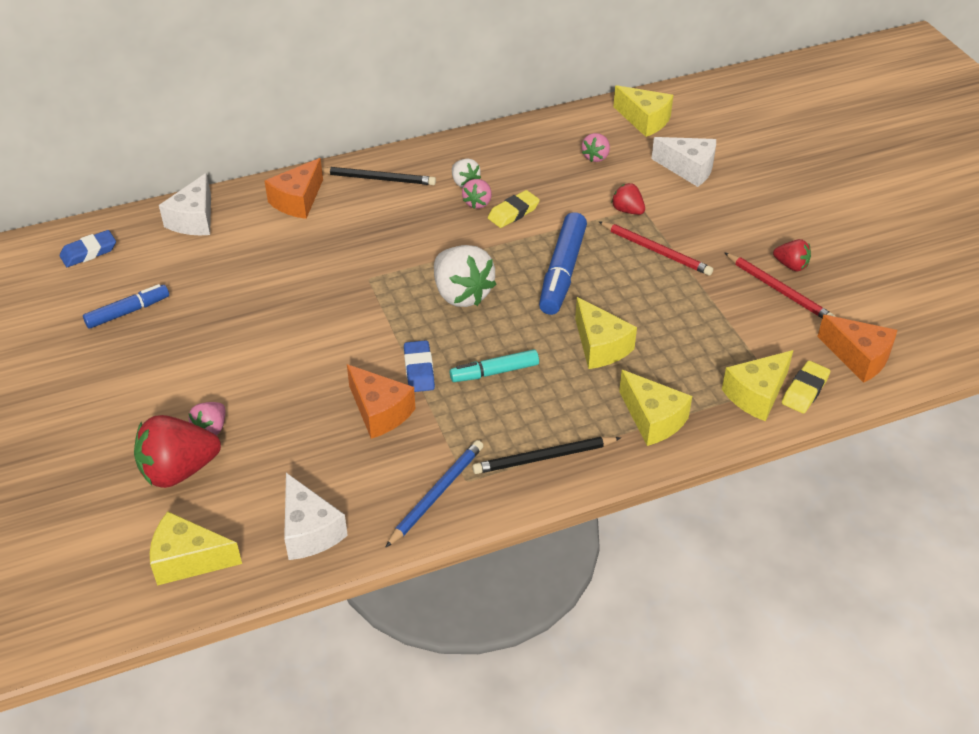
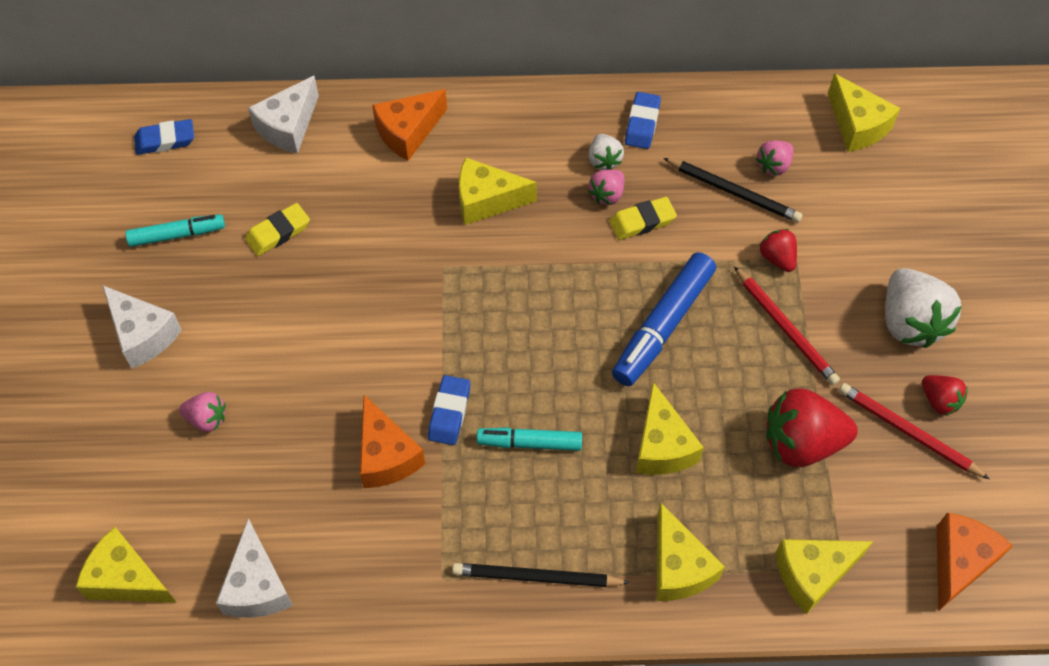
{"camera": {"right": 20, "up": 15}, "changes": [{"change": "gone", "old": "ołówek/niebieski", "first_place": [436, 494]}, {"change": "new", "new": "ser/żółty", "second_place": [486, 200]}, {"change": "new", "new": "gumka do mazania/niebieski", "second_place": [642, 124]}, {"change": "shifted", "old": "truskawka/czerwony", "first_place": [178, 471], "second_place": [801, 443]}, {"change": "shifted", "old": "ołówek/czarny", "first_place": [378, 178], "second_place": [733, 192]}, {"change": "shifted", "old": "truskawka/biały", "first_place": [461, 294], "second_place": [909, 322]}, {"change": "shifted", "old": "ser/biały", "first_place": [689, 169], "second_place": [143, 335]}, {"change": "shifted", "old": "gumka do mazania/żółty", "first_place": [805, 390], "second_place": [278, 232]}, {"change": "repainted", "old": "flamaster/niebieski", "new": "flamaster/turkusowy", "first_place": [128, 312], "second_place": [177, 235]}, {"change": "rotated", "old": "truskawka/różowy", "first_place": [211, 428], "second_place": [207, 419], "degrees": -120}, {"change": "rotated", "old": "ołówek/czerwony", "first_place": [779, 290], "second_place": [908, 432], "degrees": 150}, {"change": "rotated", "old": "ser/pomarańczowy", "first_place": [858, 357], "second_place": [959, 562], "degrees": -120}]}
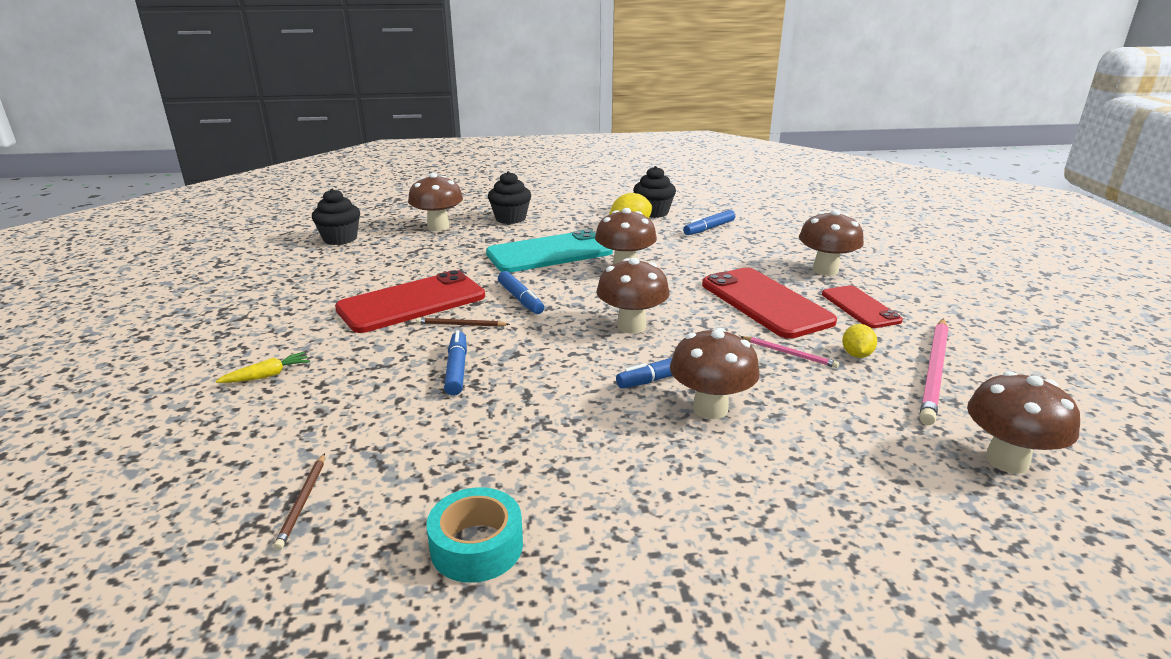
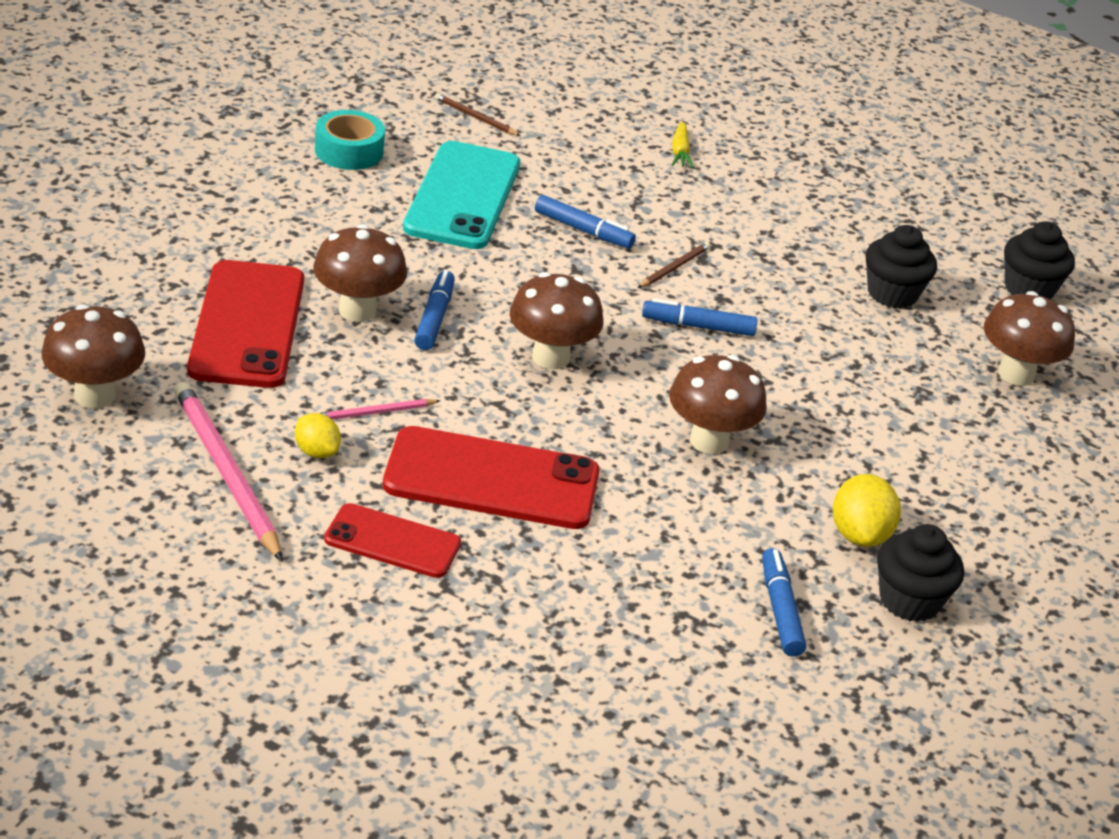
{"camera": {"right": 120, "up": 10}, "changes": [{"change": "gone", "old": "grzyb/brązowy", "first_place": [825, 270]}, {"change": "shifted", "old": "telefon/czerwony", "first_place": [412, 302], "second_place": [247, 325]}, {"change": "shifted", "old": "telefon/turkusowy", "first_place": [549, 253], "second_place": [463, 196]}, {"change": "shifted", "old": "muffinka/czarny", "first_place": [510, 218], "second_place": [892, 294]}]}
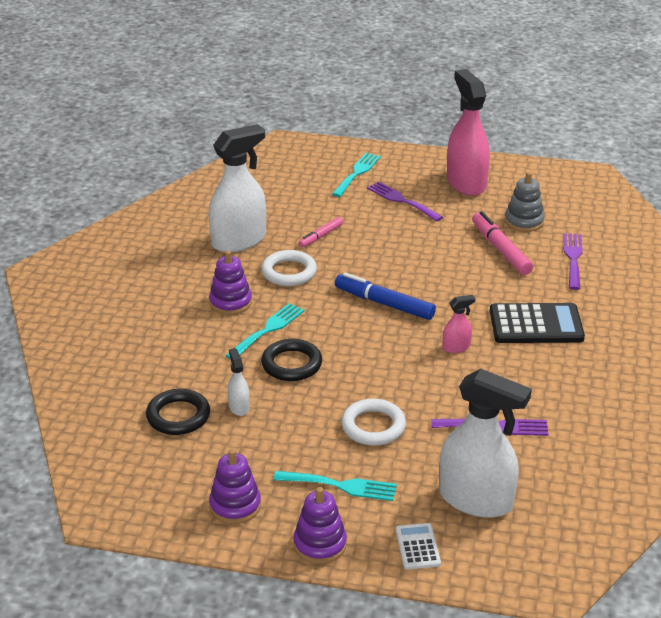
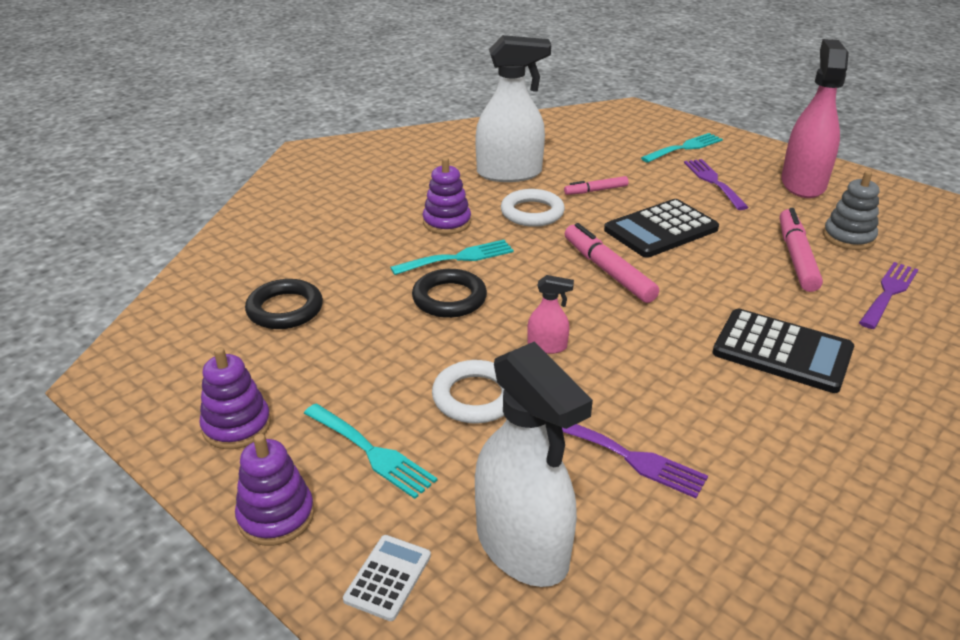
{"camera": {"right": 30, "up": 0}, "changes": [{"change": "gone", "old": "spryskiwacz/biały", "first_place": [239, 407]}, {"change": "new", "new": "kalkulator/czarny", "second_place": [661, 230]}, {"change": "shifted", "old": "spryskiwacz/różowy", "first_place": [456, 347], "second_place": [547, 346]}, {"change": "repainted", "old": "flamaster/niebieski", "new": "flamaster/różowy", "first_place": [384, 303], "second_place": [608, 271]}]}
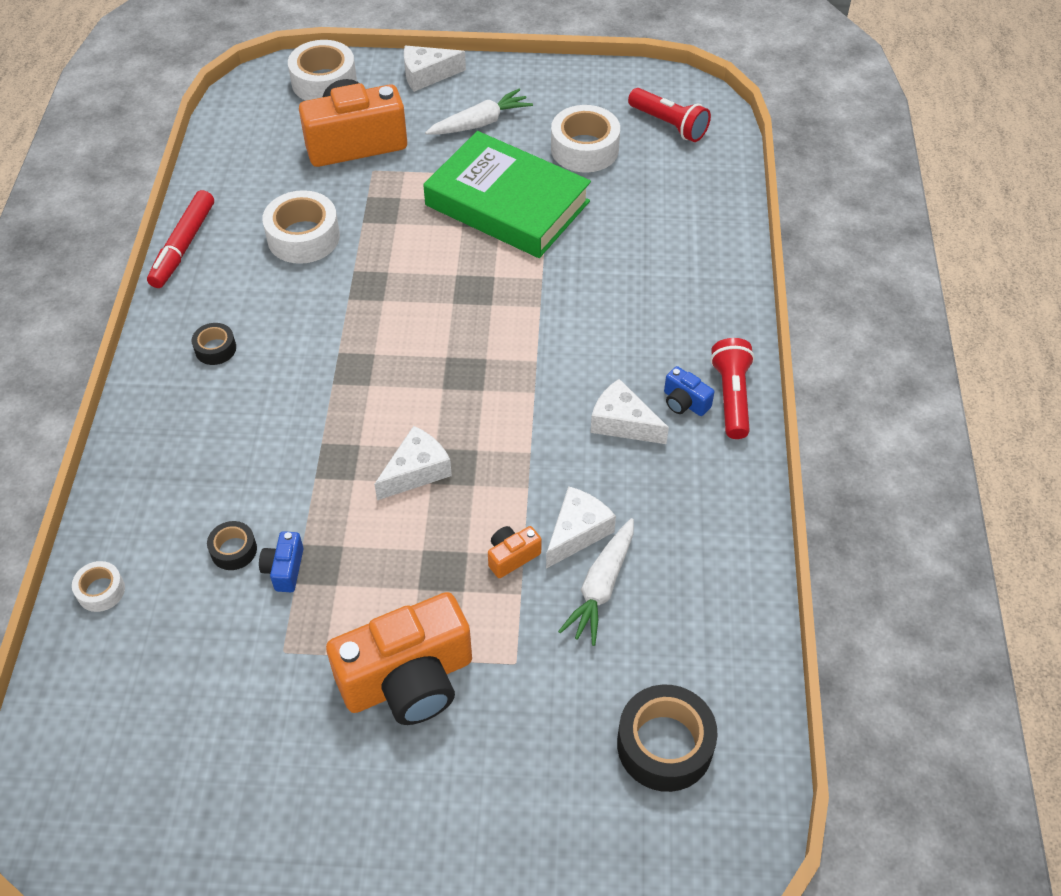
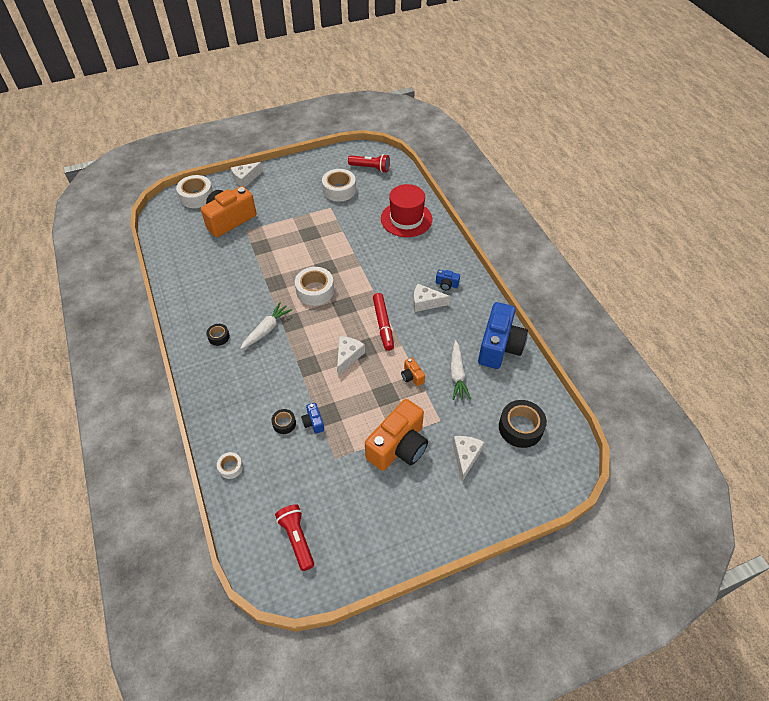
{"camera": {"right": -25, "up": 0}, "changes": [{"change": "gone", "old": "książka/zielony", "first_place": [507, 204]}, {"change": "new", "new": "kapelusz/czerwony", "second_place": [406, 219]}, {"change": "new", "new": "aparat fotograficzny/niebieski", "second_place": [499, 346]}, {"change": "shifted", "old": "flamaster/czerwony", "first_place": [183, 246], "second_place": [383, 324]}, {"change": "shifted", "old": "taśma klejąca/biały", "first_place": [303, 237], "second_place": [315, 291]}, {"change": "shifted", "old": "marchewka/biały", "first_place": [480, 123], "second_place": [266, 329]}, {"change": "shifted", "old": "ser/biały", "first_place": [577, 532], "second_place": [465, 457]}, {"change": "shifted", "old": "latarka/czerwony", "first_place": [731, 396], "second_place": [297, 538]}, {"change": "rotated", "old": "aparat fotograficzny/pomarańczowy", "first_place": [512, 556], "second_place": [412, 376], "degrees": -60}]}
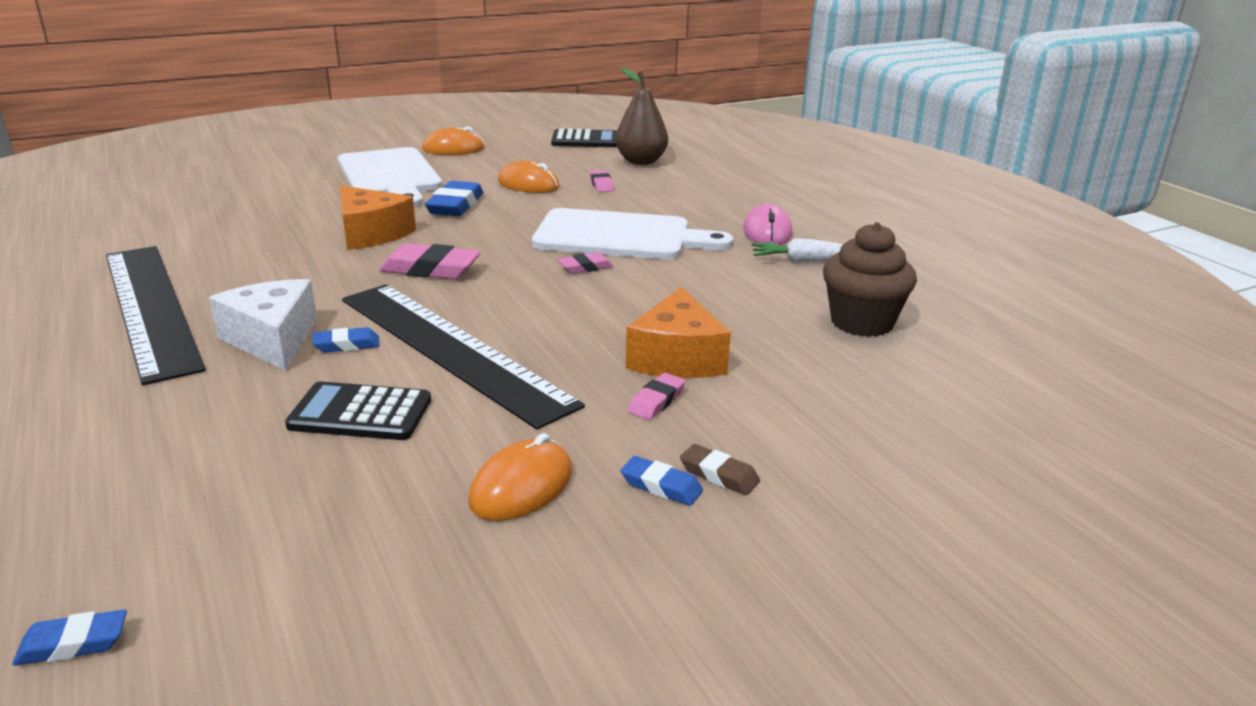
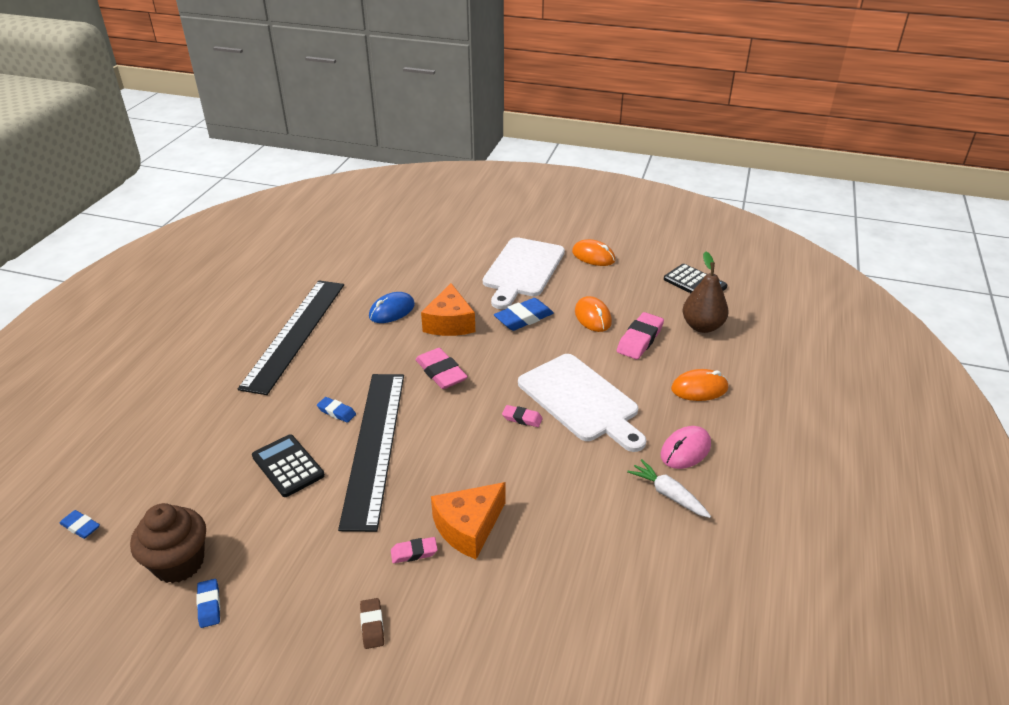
{"camera": {"right": 45, "up": 10}, "changes": [{"change": "gone", "old": "ser/biały", "first_place": [272, 339]}, {"change": "new", "new": "myszka/niebieski", "second_place": [392, 311]}, {"change": "shifted", "old": "myszka/pomarańczowy", "first_place": [521, 487], "second_place": [699, 388]}, {"change": "shifted", "old": "gumka do mazania/niebieski", "first_place": [661, 486], "second_place": [209, 605]}, {"change": "shifted", "old": "muffinka/brązowy", "first_place": [862, 322], "second_place": [179, 563]}, {"change": "scaled", "old": "gumka do mazania/różowy", "first_place": [601, 184], "second_place": [639, 340], "factor": 1.78}]}
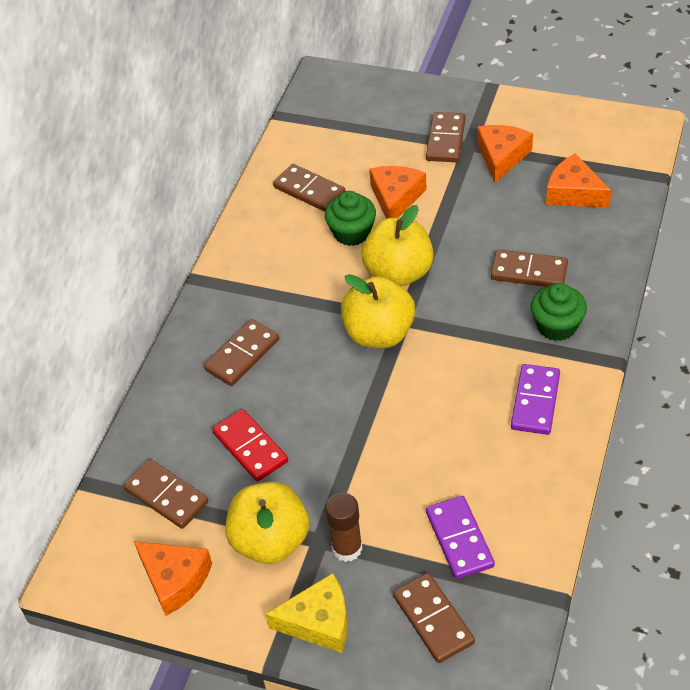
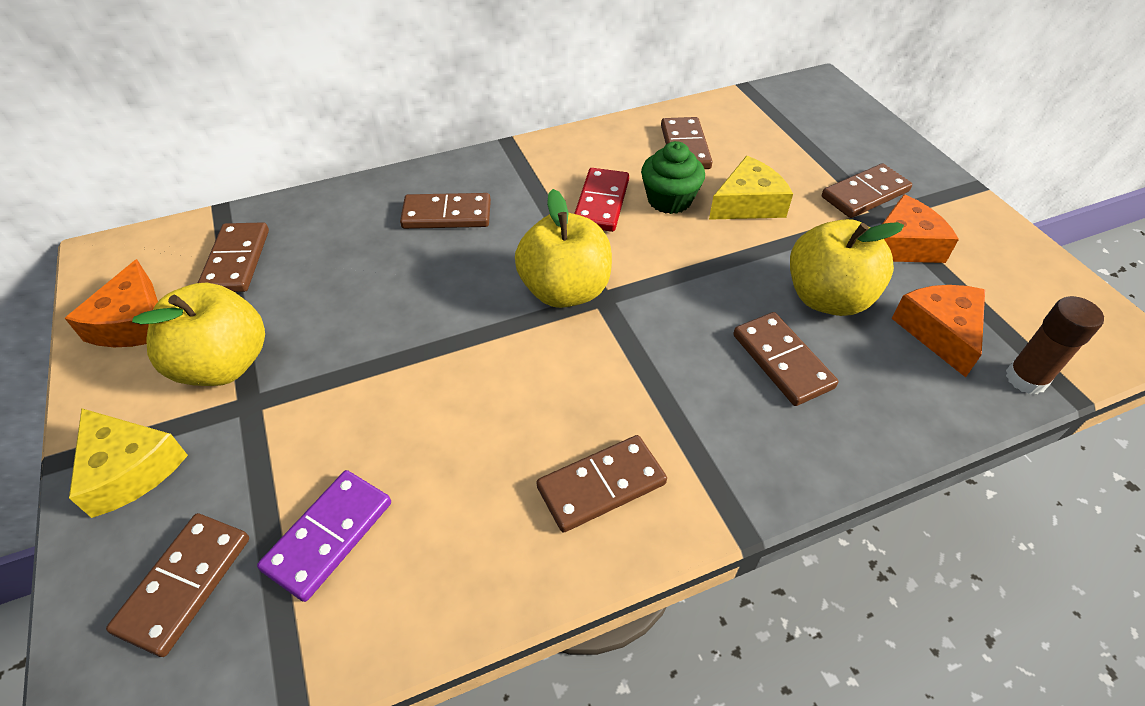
{"camera": {"right": 45, "up": 0}, "changes": [{"change": "gone", "old": "muffinka/zielony", "first_place": [557, 326]}, {"change": "shifted", "old": "kostka domina/czerwony", "first_place": [250, 447], "second_place": [601, 203]}, {"change": "shifted", "old": "klej w sztyfcie/brązowy", "first_place": [347, 548], "second_place": [1026, 379]}, {"change": "shifted", "old": "jabłko/żółty", "first_place": [399, 273], "second_place": [827, 298]}, {"change": "repainted", "old": "ser/pomarańczowy", "new": "ser/żółty", "first_place": [396, 198], "second_place": [748, 203]}, {"change": "repainted", "old": "kostka domina/fioletowy", "new": "kostka domina/brązowy", "first_place": [535, 401], "second_place": [601, 486]}]}
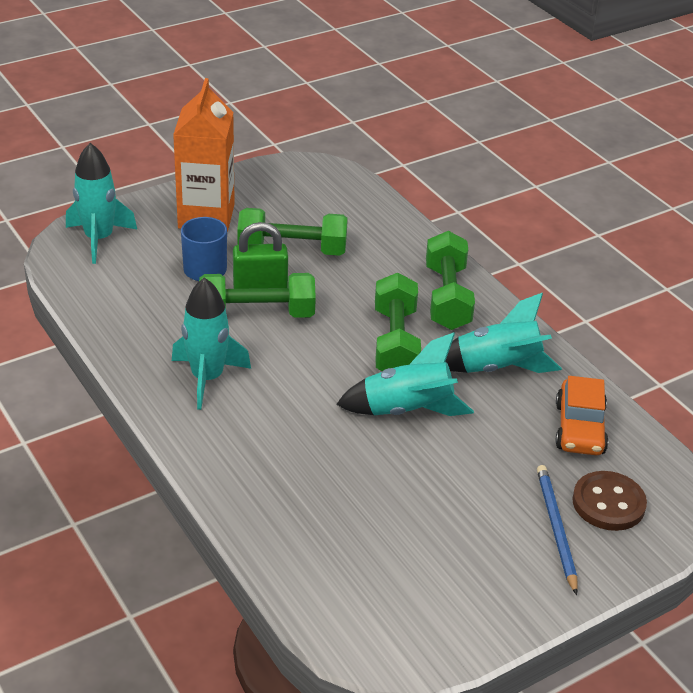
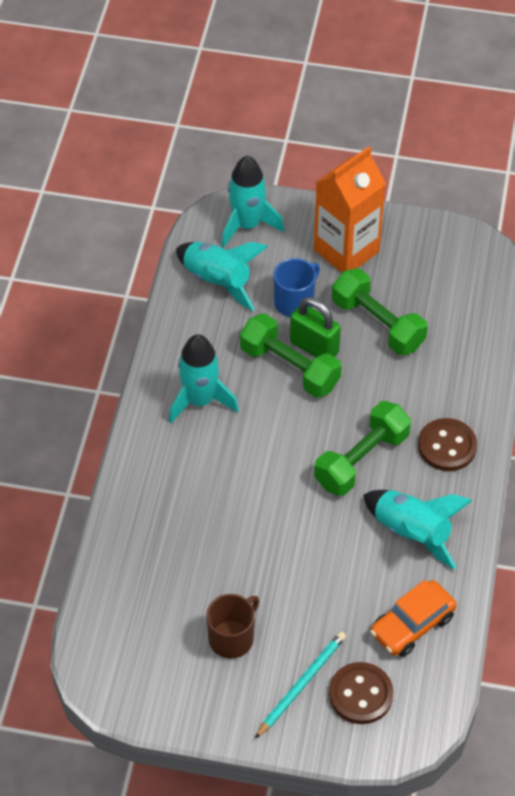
{"camera": {"right": 45, "up": 15}, "changes": [{"change": "new", "new": "kubek/brązowy", "second_place": [232, 638]}, {"change": "shifted", "old": "rakieta/turkusowy", "first_place": [407, 410], "second_place": [217, 281]}, {"change": "swapped", "old": "hantel/zielony", "new": "guzik/brązowy", "first_place": [447, 297], "second_place": [447, 446]}, {"change": "repainted", "old": "ołówek/niebieski", "new": "ołówek/turkusowy", "first_place": [556, 528], "second_place": [302, 684]}]}
